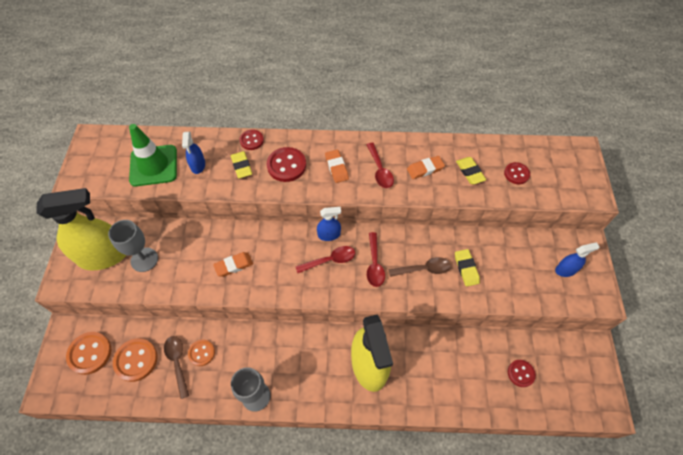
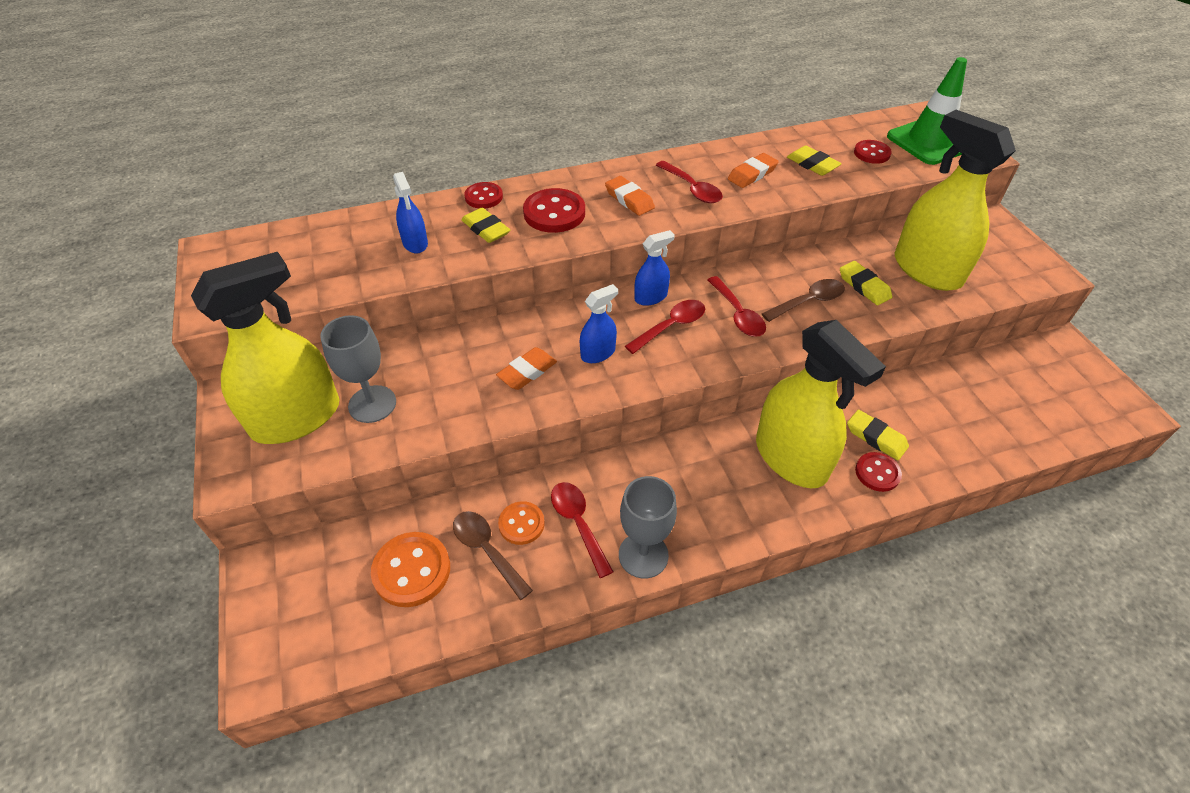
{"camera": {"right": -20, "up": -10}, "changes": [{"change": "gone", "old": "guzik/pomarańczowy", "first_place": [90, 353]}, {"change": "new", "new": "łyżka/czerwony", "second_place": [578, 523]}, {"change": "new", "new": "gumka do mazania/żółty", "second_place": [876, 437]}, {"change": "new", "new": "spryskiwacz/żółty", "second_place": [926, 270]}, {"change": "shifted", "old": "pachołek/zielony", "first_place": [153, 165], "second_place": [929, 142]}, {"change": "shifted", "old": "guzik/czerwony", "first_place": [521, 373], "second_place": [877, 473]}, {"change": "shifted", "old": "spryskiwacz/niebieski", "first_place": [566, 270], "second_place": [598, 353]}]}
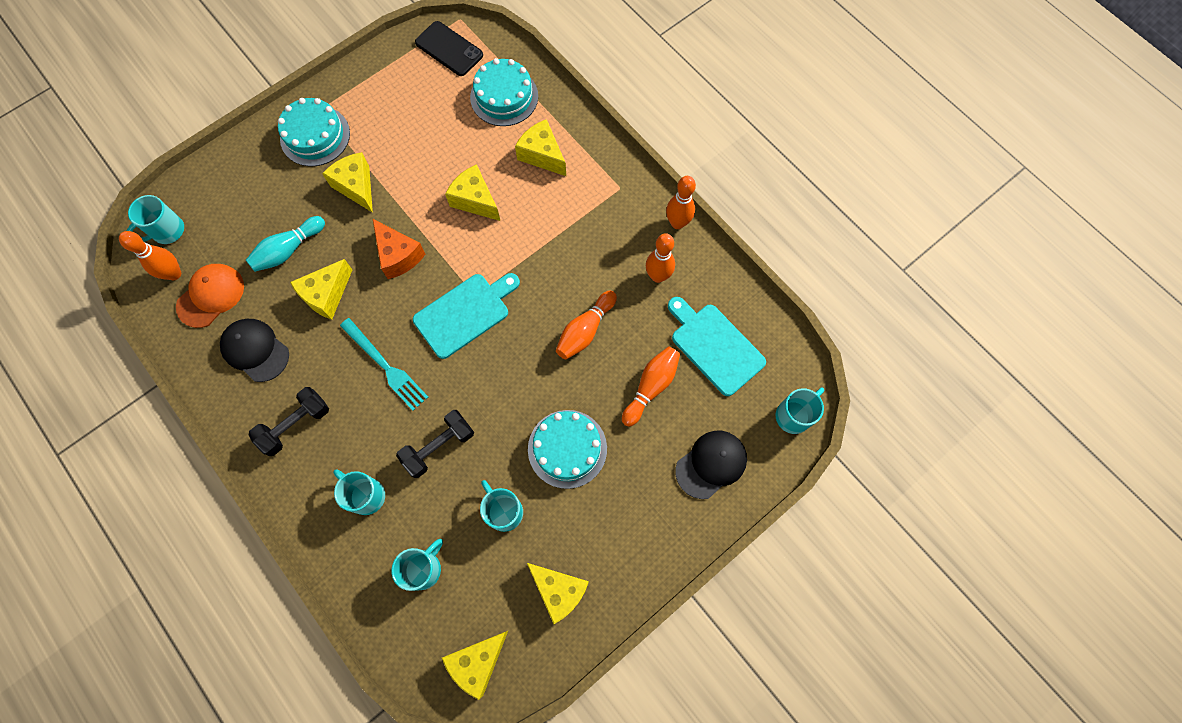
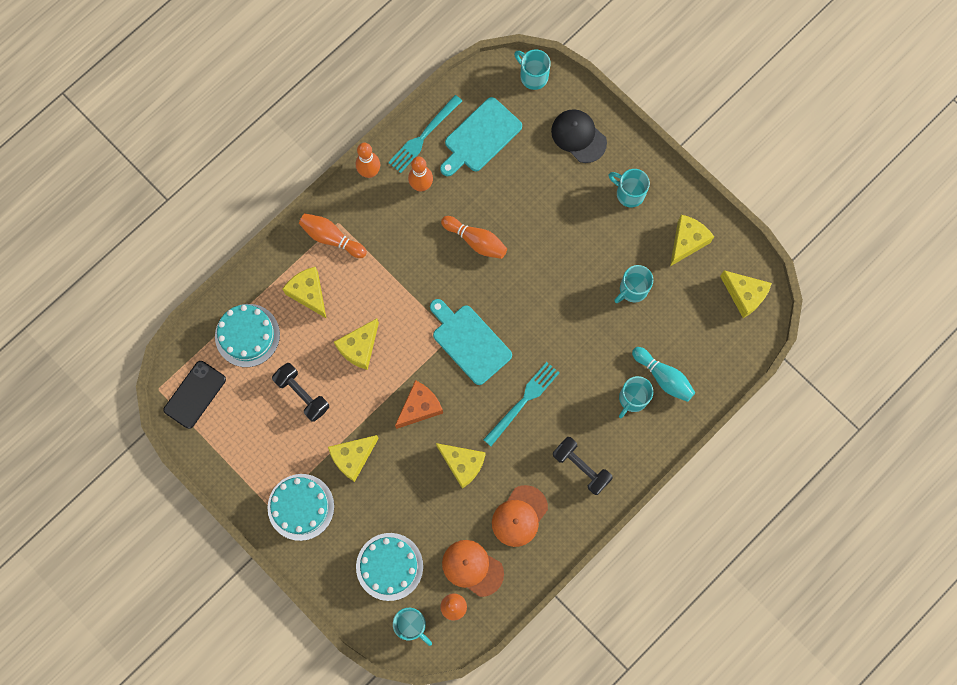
{"camera": {"right": -95, "up": 5}, "changes": [{"change": "new", "new": "widelec/turkusowy", "second_place": [423, 136]}, {"change": "shifted", "old": "kręgiel/turkusowy", "first_place": [288, 250], "second_place": [663, 377]}, {"change": "shifted", "old": "kubek/turkusowy", "first_place": [424, 568], "second_place": [629, 193]}, {"change": "shifted", "old": "hantel/czarny", "first_place": [439, 447], "second_place": [302, 394]}, {"change": "shifted", "old": "tort/turkusowy", "first_place": [567, 448], "second_place": [389, 566]}, {"change": "shifted", "old": "kręgiel/pomarańczowy", "first_place": [651, 387], "second_place": [331, 238]}, {"change": "repainted", "old": "czapka/czarny", "new": "czapka/pomarańczowy", "first_place": [255, 350], "second_place": [519, 516]}, {"change": "rotated", "old": "ser/żółty", "first_place": [542, 155], "second_place": [309, 293], "degrees": 105}]}
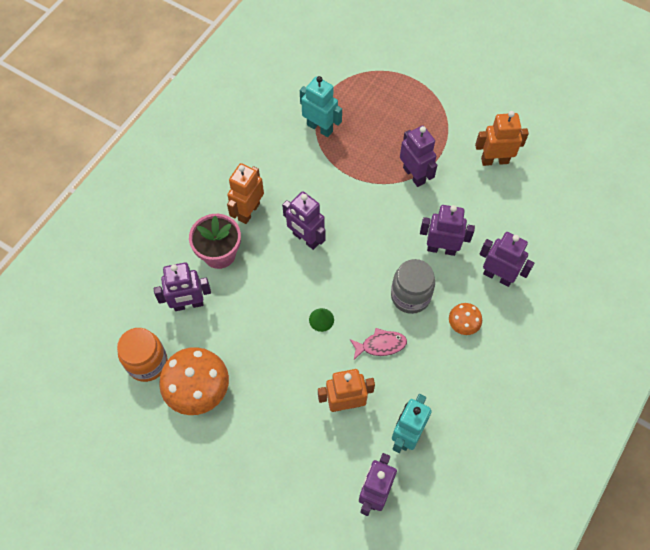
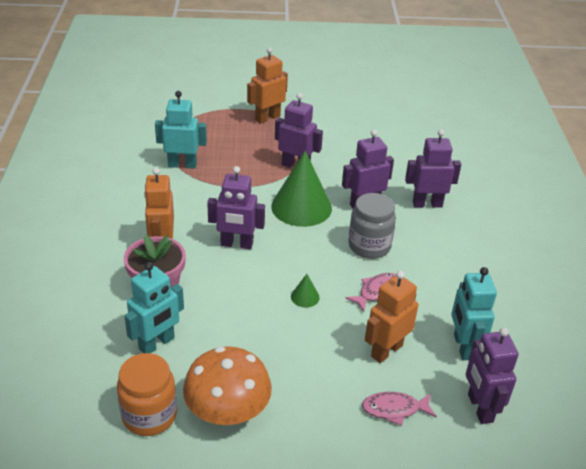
{"camera": {"right": -35, "up": -25}, "changes": [{"change": "gone", "old": "grzyb/pomarańczowy", "first_place": [463, 324]}, {"change": "new", "new": "stożek/zielony", "second_place": [301, 207]}, {"change": "new", "new": "ryba/różowy", "second_place": [394, 409]}, {"change": "shifted", "old": "robot/pomarańczowy", "first_place": [494, 160], "second_place": [267, 118]}, {"change": "repainted", "old": "robot/fioletowy", "new": "robot/turkusowy", "first_place": [188, 304], "second_place": [157, 344]}]}
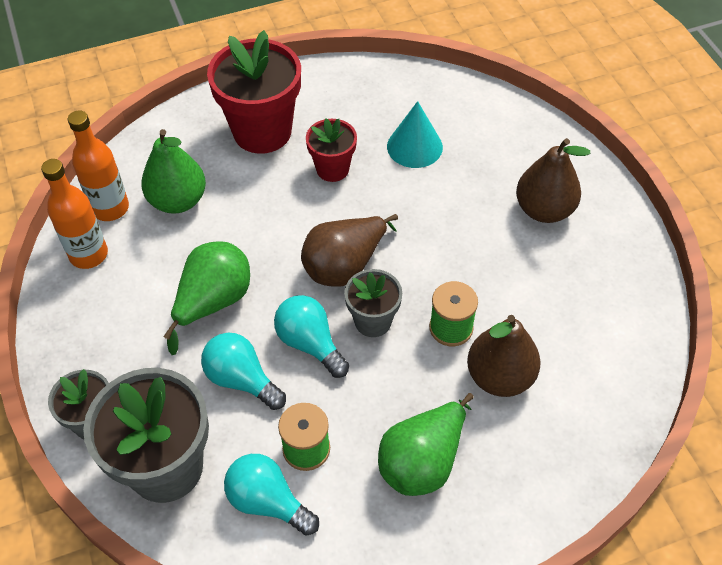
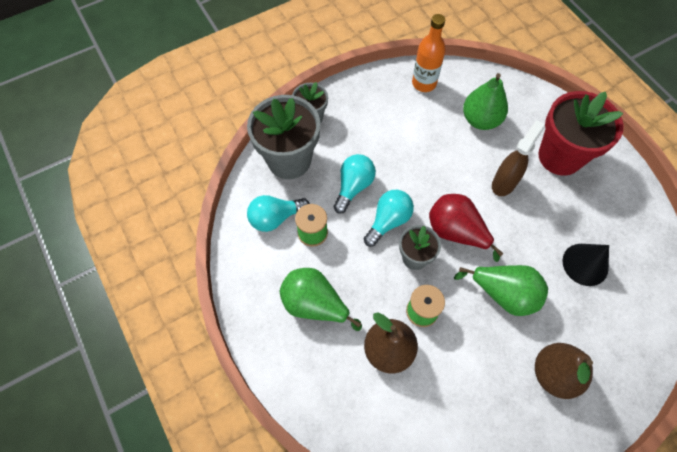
{"camera": {"right": 80, "up": 10}, "changes": [{"change": "gone", "old": "butelka/pomarańczowy", "first_place": [110, 208]}, {"change": "gone", "old": "doniczka/czerwony", "first_place": [332, 169]}, {"change": "new", "new": "spryskiwacz/brązowy", "second_place": [504, 183]}, {"change": "shifted", "old": "gruszka/zielony", "first_place": [213, 302], "second_place": [503, 294]}, {"change": "repainted", "old": "gruszka/brązowy", "new": "gruszka/czerwony", "first_place": [345, 266], "second_place": [456, 232]}, {"change": "repainted", "old": "stożek/turkusowy", "new": "stożek/czarny", "first_place": [414, 146], "second_place": [585, 264]}, {"change": "rotated", "old": "żarówka/turkusowy", "first_place": [268, 501], "second_place": [275, 218], "degrees": -135}]}
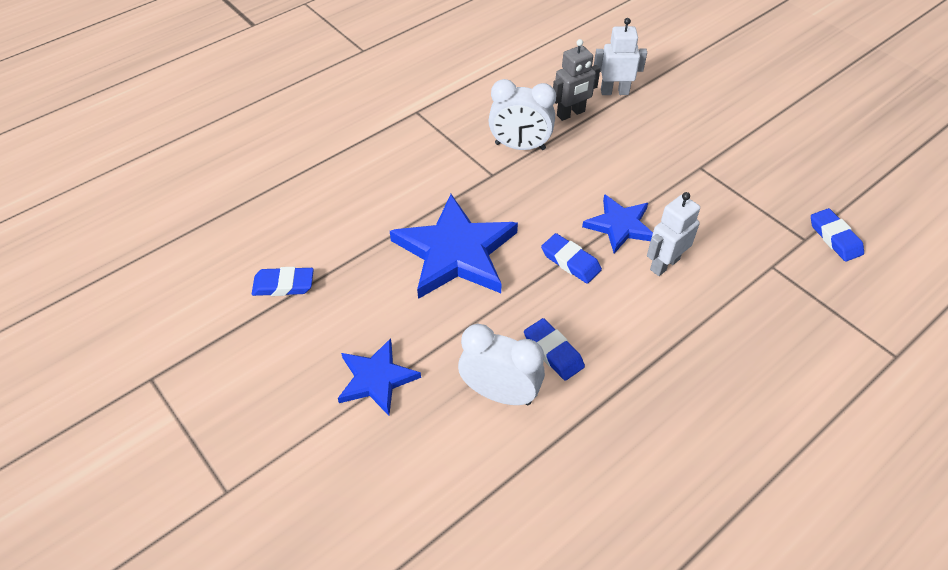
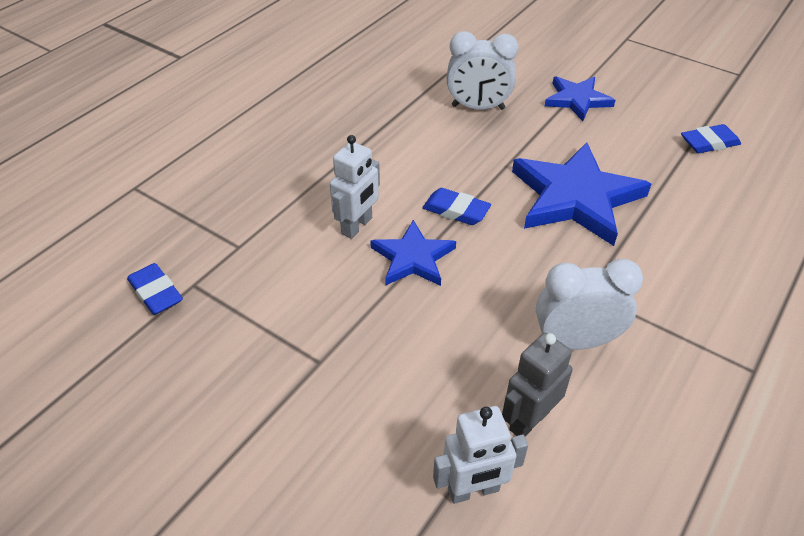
{"camera": {"right": 165, "up": -5}, "changes": [{"change": "gone", "old": "gumka do mazania/niebieski", "first_place": [553, 352]}]}
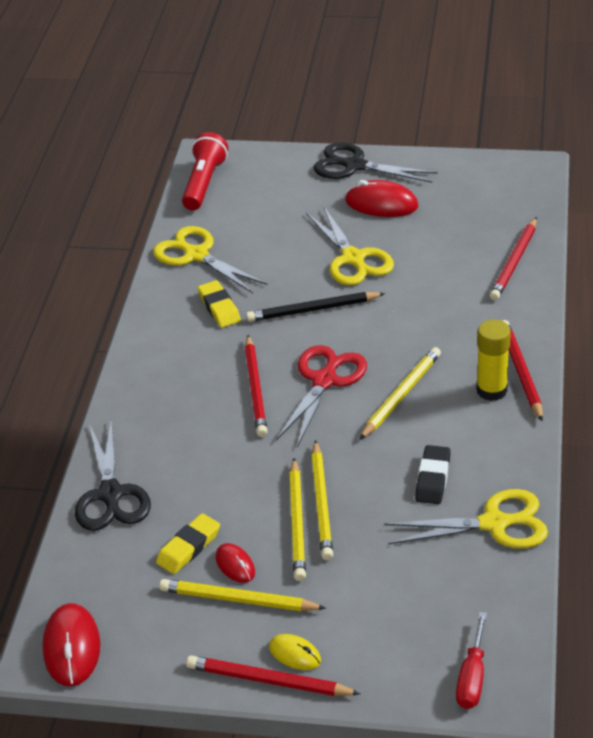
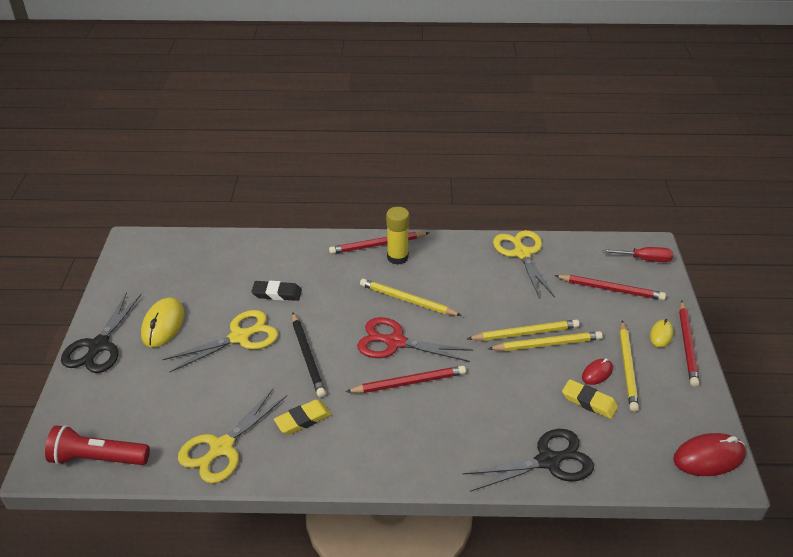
{"camera": {"right": -100, "up": 0}, "changes": [{"change": "shifted", "old": "gumka do mazania/czarny", "first_place": [432, 478], "second_place": [277, 294]}, {"change": "shifted", "old": "ołówek/czerwony", "first_place": [514, 262], "second_place": [611, 289]}, {"change": "repainted", "old": "myszka/czerwony", "new": "myszka/żółty", "first_place": [381, 204], "second_place": [163, 325]}]}
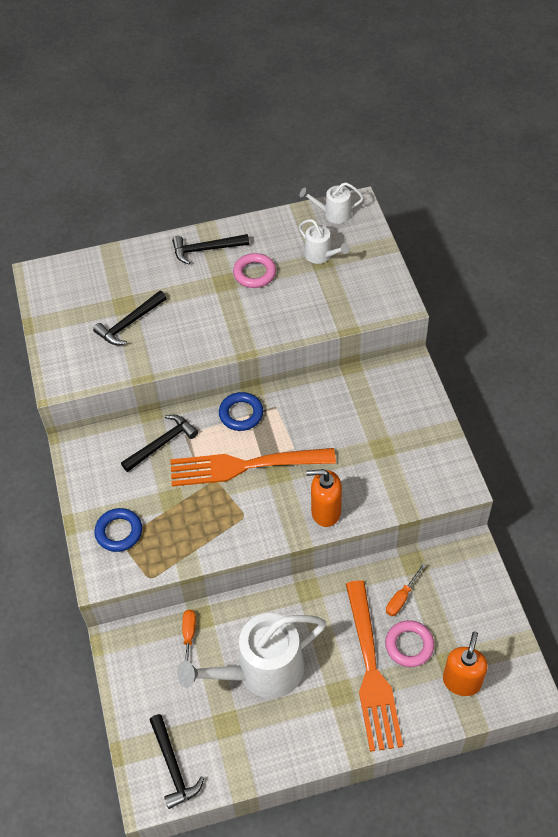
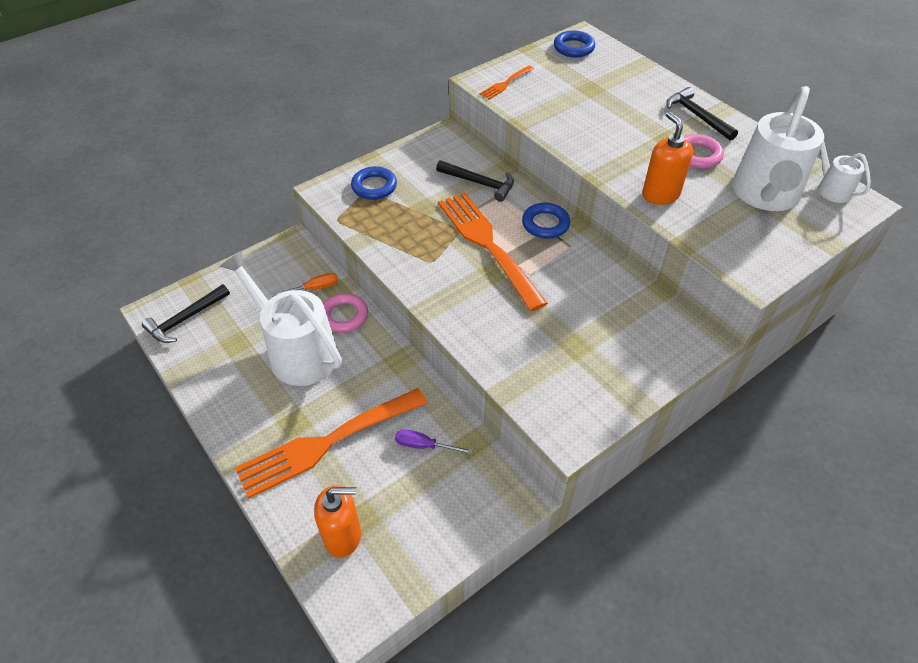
{"camera": {"right": 65, "up": -5}, "changes": [{"change": "gone", "old": "młotek/czarny", "first_place": [129, 323]}, {"change": "new", "new": "widelec/pomarańczowy", "second_place": [505, 83]}, {"change": "new", "new": "pierścień/niebieski", "second_place": [573, 48]}, {"change": "shifted", "old": "dozownik mydła/pomarańczowy", "first_place": [325, 512], "second_place": [660, 194]}, {"change": "shifted", "old": "pierścień/różowy", "first_place": [409, 645], "second_place": [344, 316]}, {"change": "repainted", "old": "śrubokręt/pomarańczowy", "new": "śrubokręt/fioletowy", "first_place": [402, 597], "second_place": [424, 445]}, {"change": "scaled", "old": "konewka/biały", "first_place": [321, 255], "second_place": [765, 195], "factor": 2.05}]}
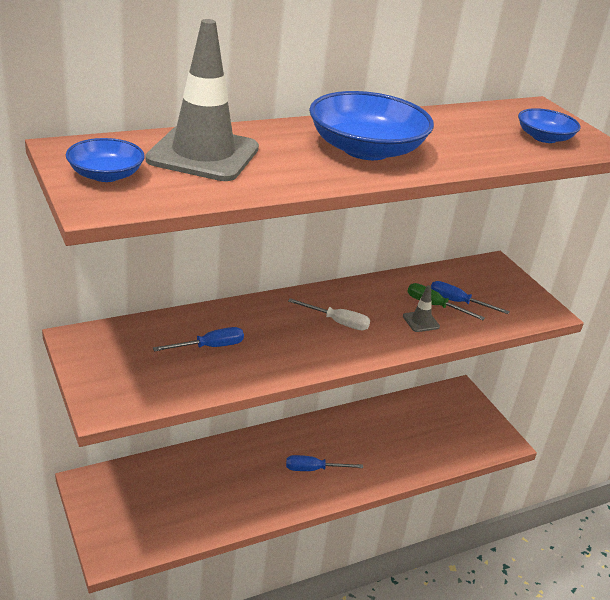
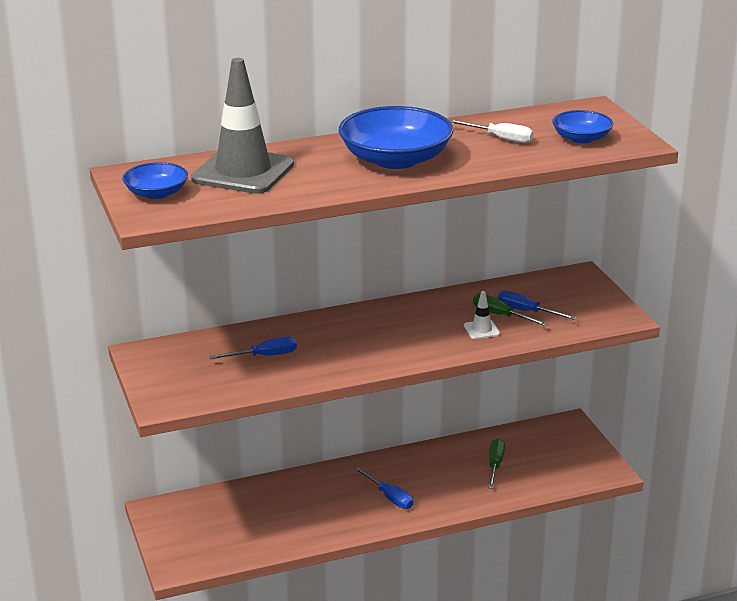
{"camera": {"right": 10, "up": -5}, "changes": [{"change": "new", "new": "śrubokręt/zielony", "second_place": [495, 465]}, {"change": "shifted", "old": "śrubokręt/biały", "first_place": [337, 322], "second_place": [500, 138]}, {"change": "repainted", "old": "pachołek/szary", "new": "pachołek/biały", "first_place": [421, 321], "second_place": [481, 330]}, {"change": "rotated", "old": "śrubokręt/niebieski", "first_place": [313, 469], "second_place": [389, 497], "degrees": -135}]}
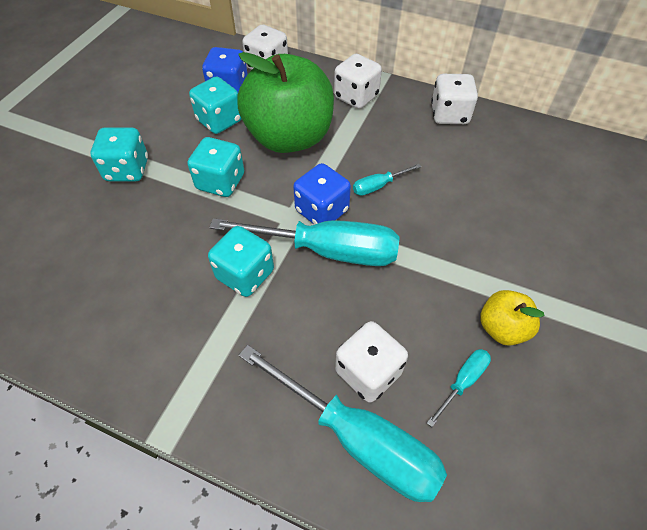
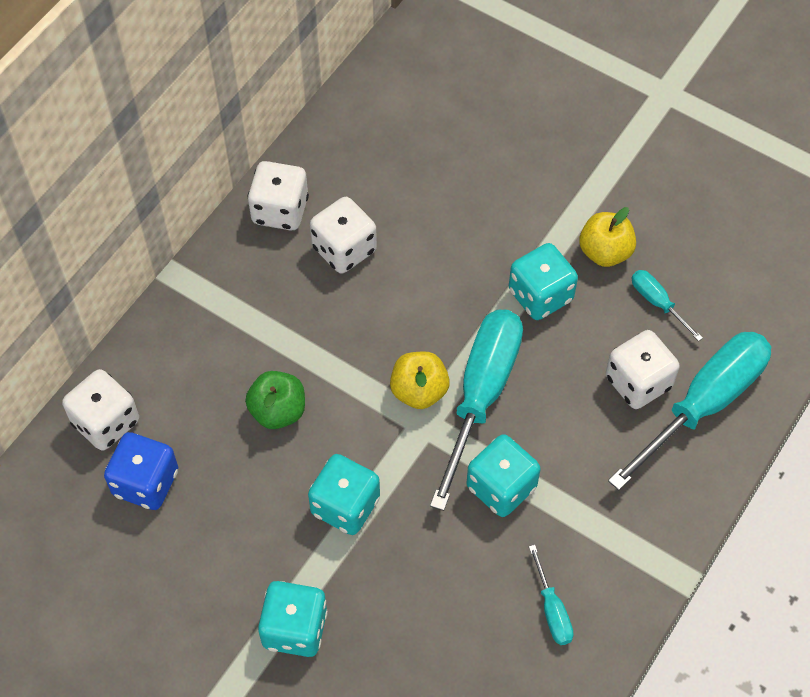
{"camera": {"right": -80, "up": 5}, "changes": [{"change": "shifted", "old": "kostka do gry/turkusowy", "first_place": [219, 121], "second_place": [540, 295]}, {"change": "shifted", "old": "kostka do gry/biały", "first_place": [356, 97], "second_place": [344, 249]}, {"change": "shifted", "old": "śrubokręt/turkusowy", "first_place": [378, 186], "second_place": [552, 609]}, {"change": "swapped", "old": "kostka do gry/niebieski", "new": "jabłko/żółty", "first_place": [322, 211], "second_place": [419, 391]}, {"change": "scaled", "old": "jabłko/zielony", "first_place": [289, 137], "second_place": [278, 411], "factor": 0.46}]}
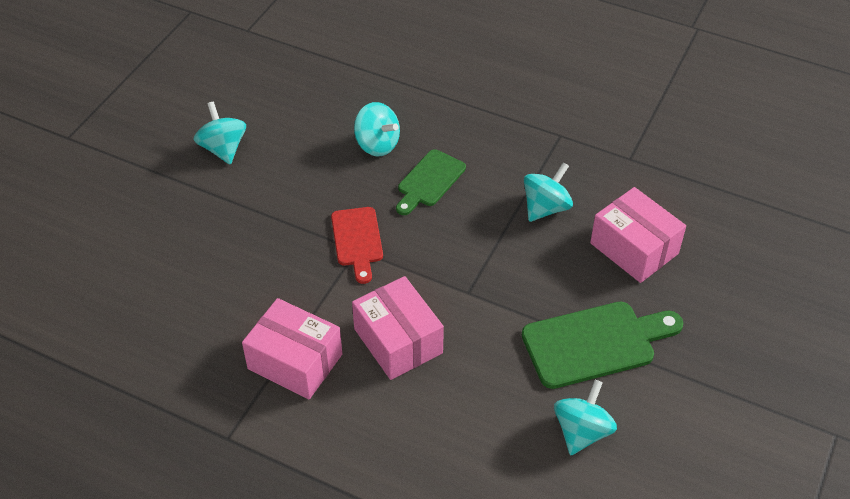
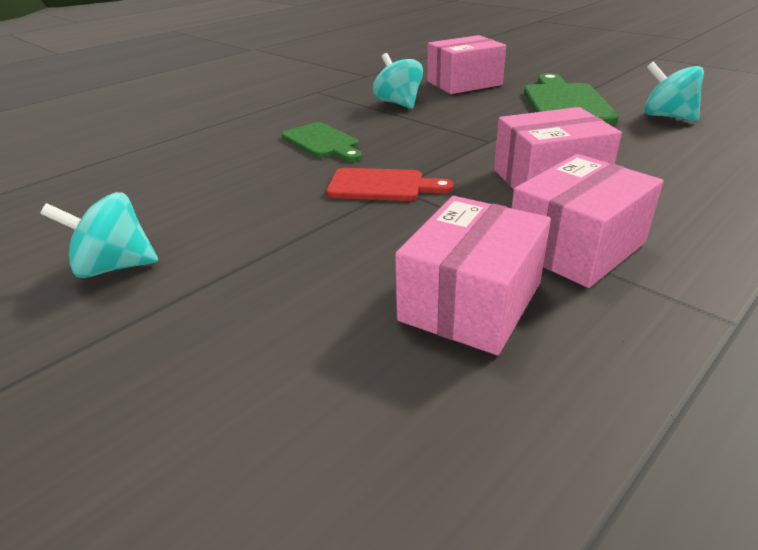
{"camera": {"right": -70, "up": -15}, "changes": [{"change": "gone", "old": "bączek/turkusowy", "first_place": [377, 144]}, {"change": "new", "new": "pudełko/różowy", "second_place": [471, 301]}]}
